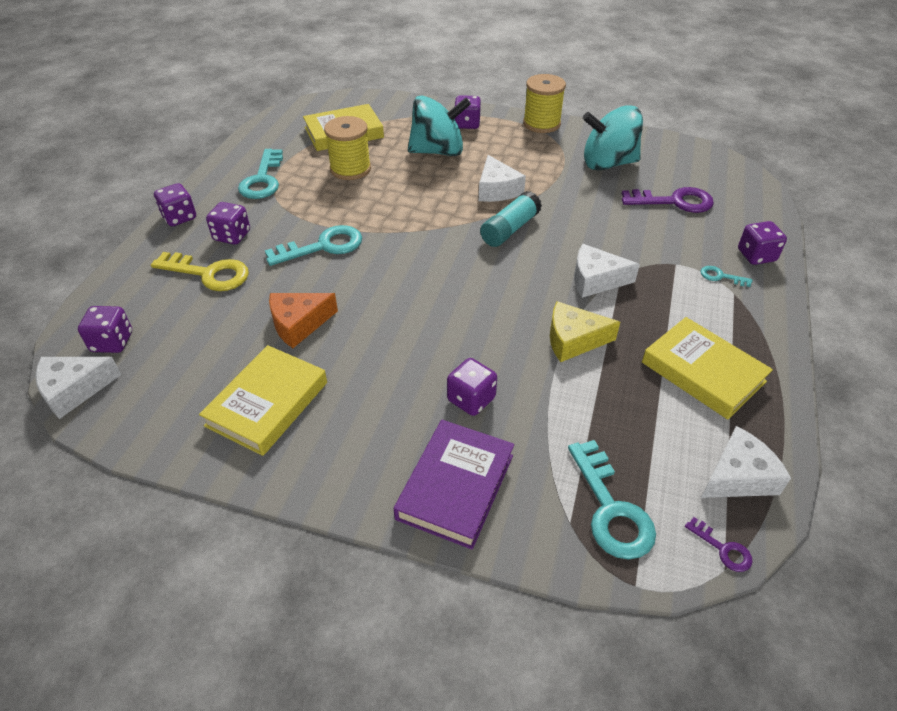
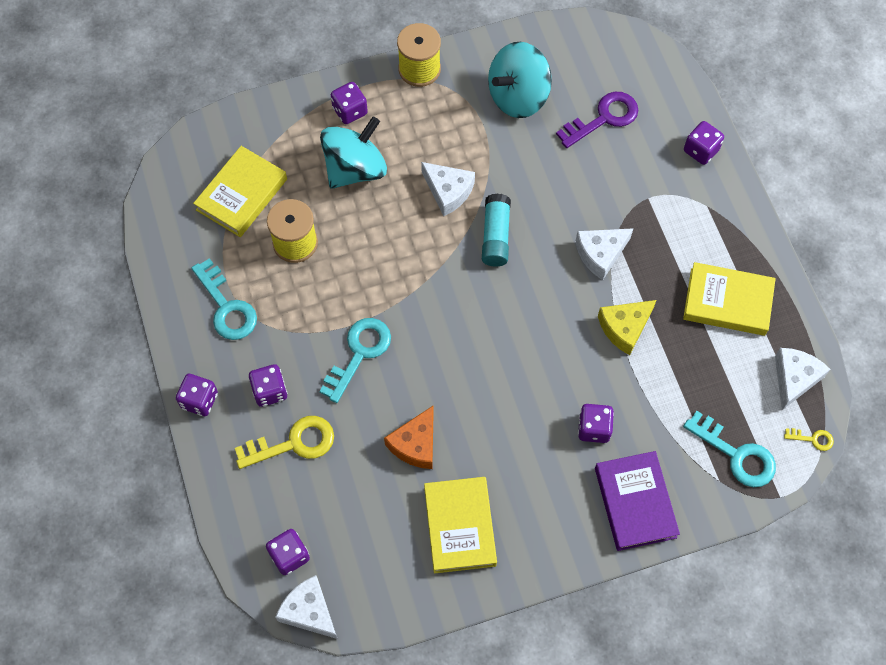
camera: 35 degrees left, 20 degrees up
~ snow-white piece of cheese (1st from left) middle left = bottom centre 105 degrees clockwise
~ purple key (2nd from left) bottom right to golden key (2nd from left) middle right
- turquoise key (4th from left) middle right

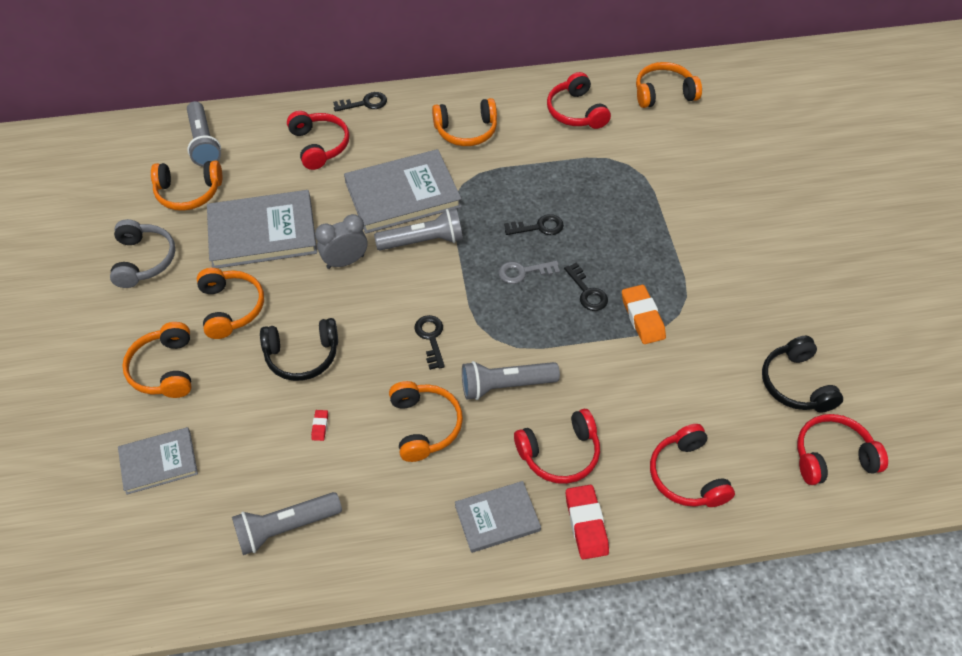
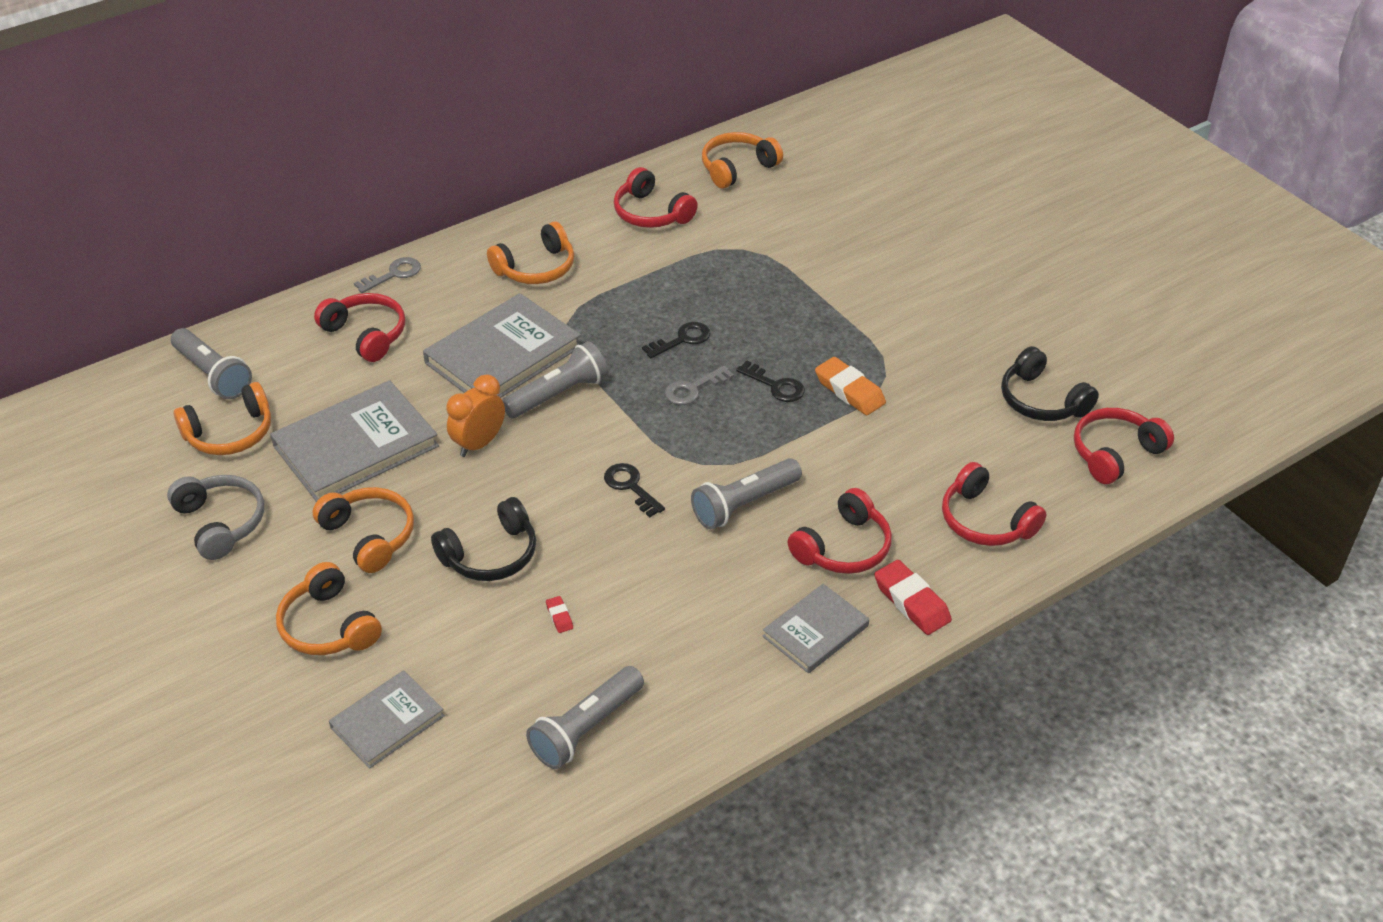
camera: 25 degrees left, 10 degrees down
~ gray alarm clock centre to orange-coloured alarm clock centre
~ black key (1st from left) top centre to gray key (1st from left) top left
- orange-coloured headset (4th from left) centre

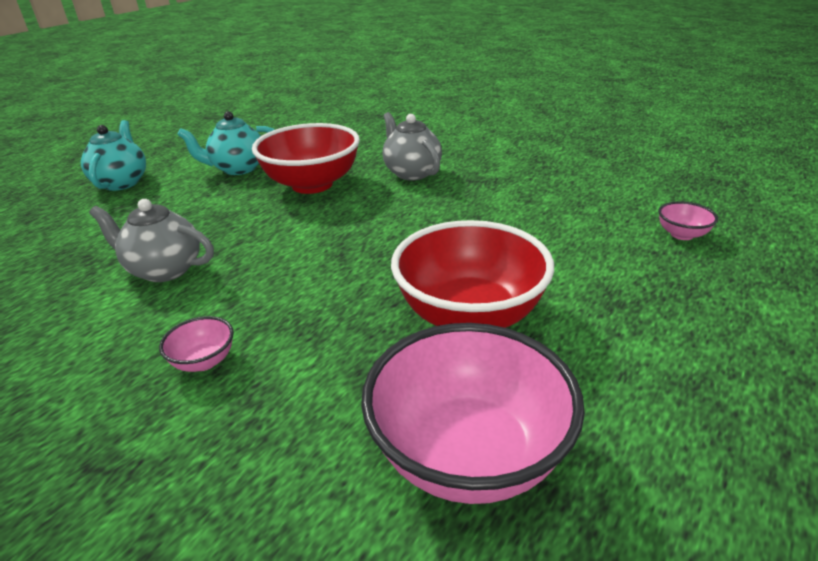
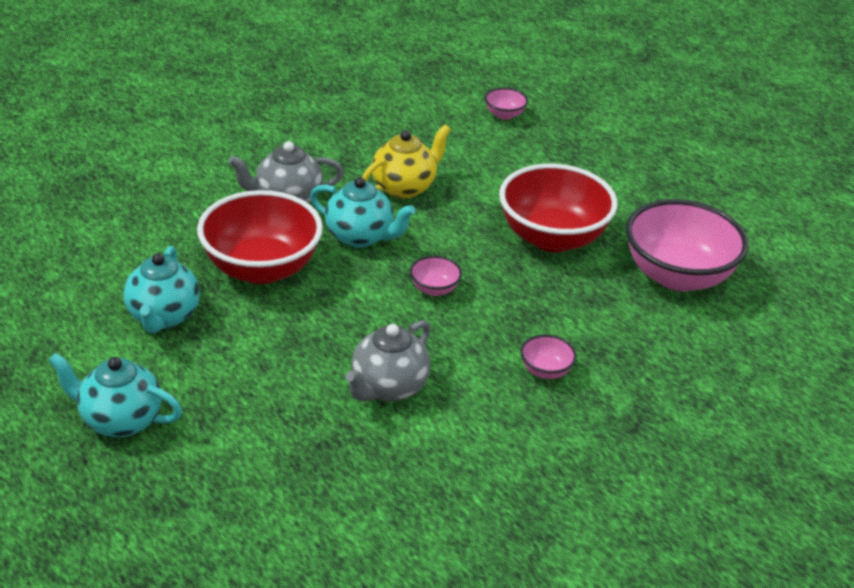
camera: 75 degrees left, 5 degrees up
+ turquoise china teapot (3rd from left) centre
+ golden china teapot top centre
+ pink bowl (1st from left) centre

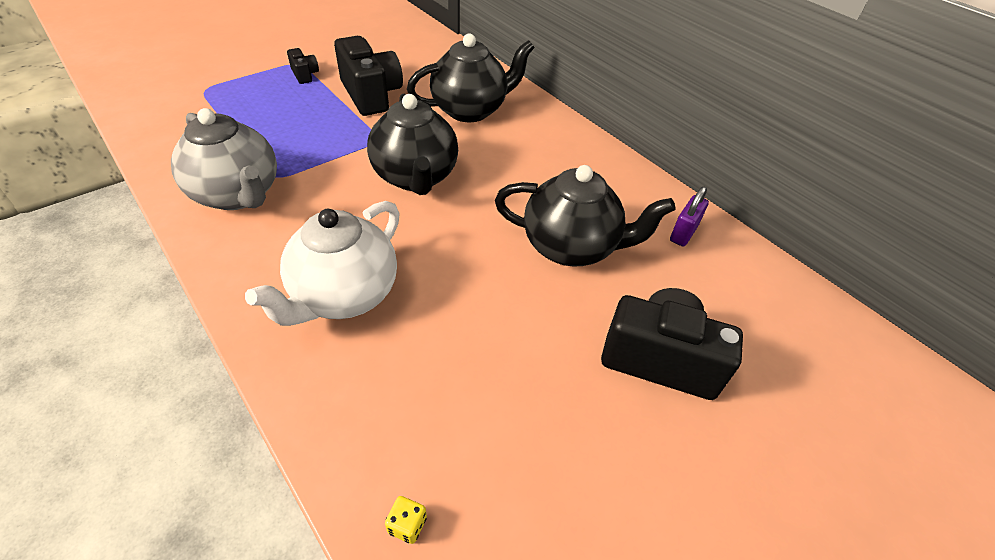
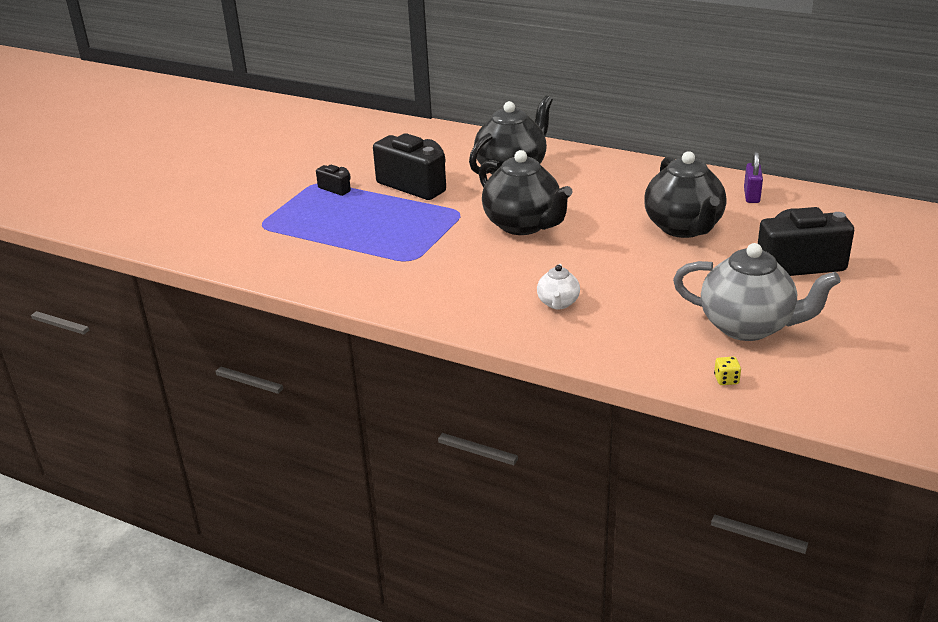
camera: 20 degrees left, 15 degrees down
~ gray china teapot top left to middle right
~ snow-white china teapot middle left = centre x0.49
~ black china teapot (3rd from left) centre = top right 90 degrees clockwise

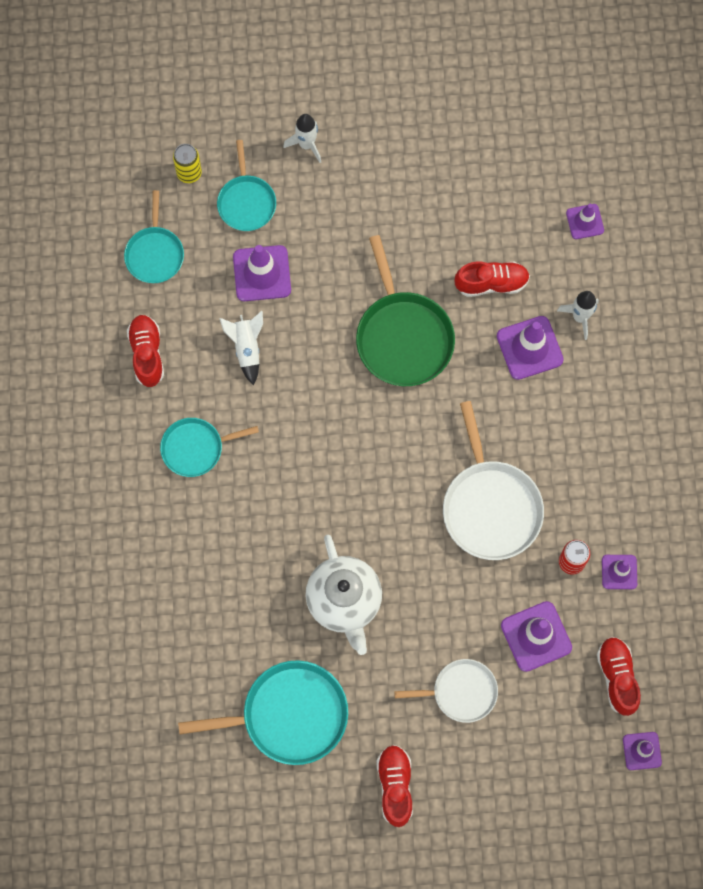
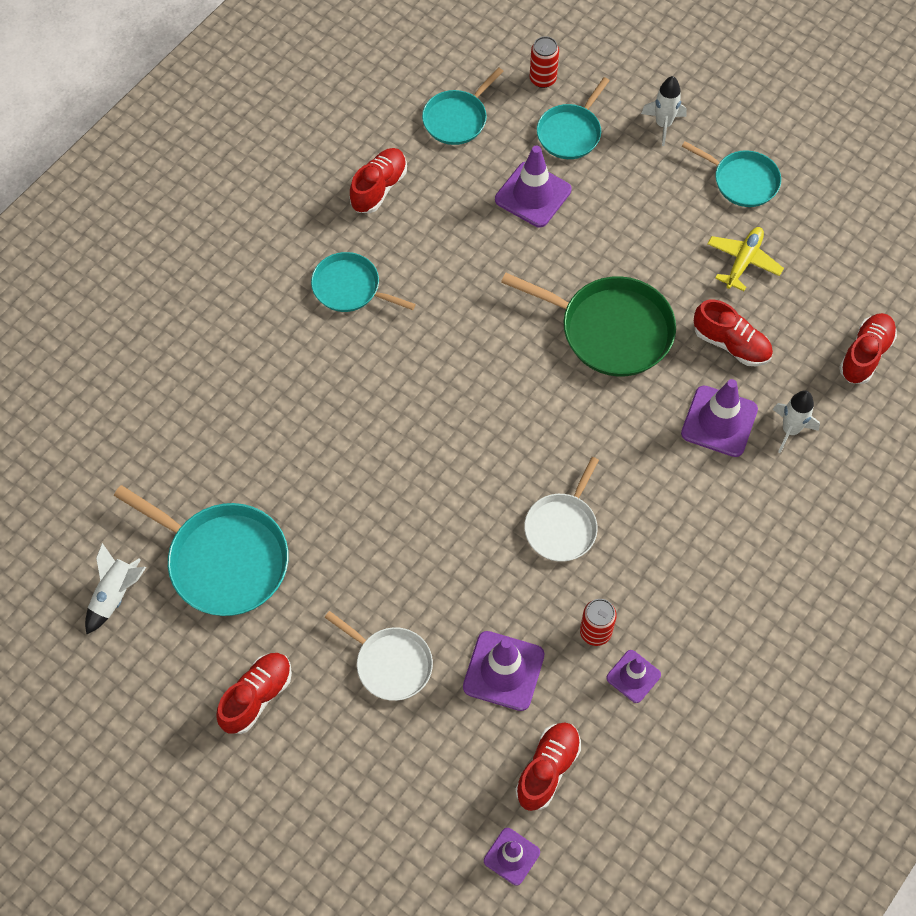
camera: 40 degrees right, 10 degrees down
~ golden soda can top left to crimson soda can (1st from left) top centre
~ snow-white toy rocket (1st from left) centre to middle left
- snow-white china teapot bottom centre
~ green frying pan centre = centre 90 degrees counterclockwise
~ snow-white frying pan (2nd from left) middle right = centre x0.61
~ purple road cone (4th from left) top right to crimson sneaker (5th from left) middle right
+ turquoise frying pan (5th from left) top right
+ golden plane top right

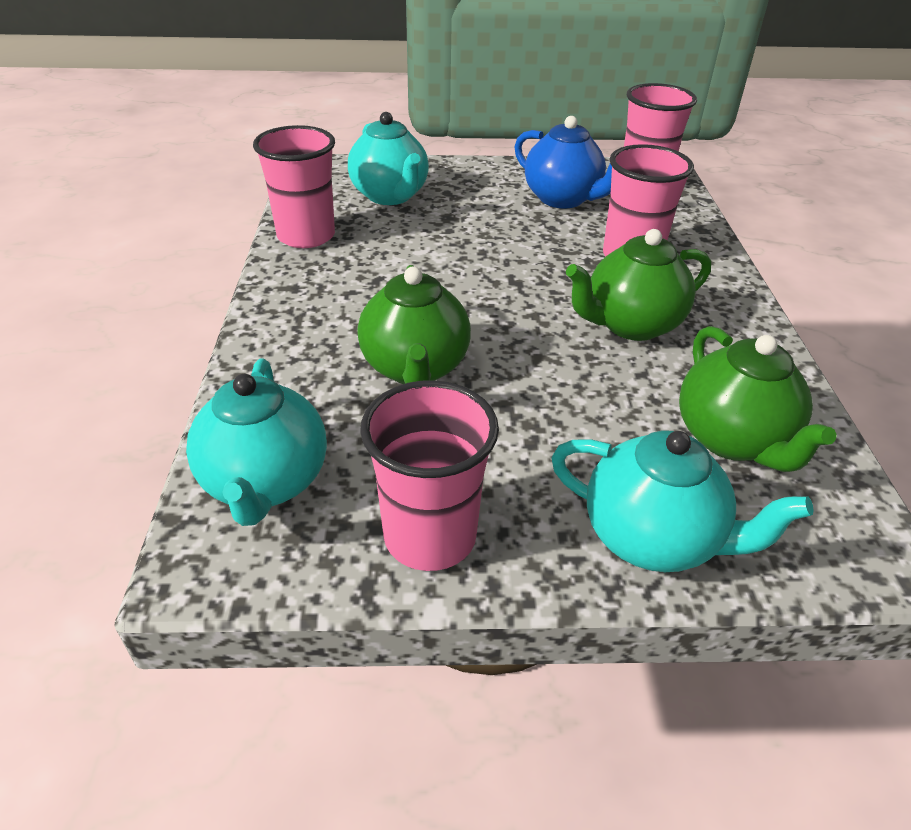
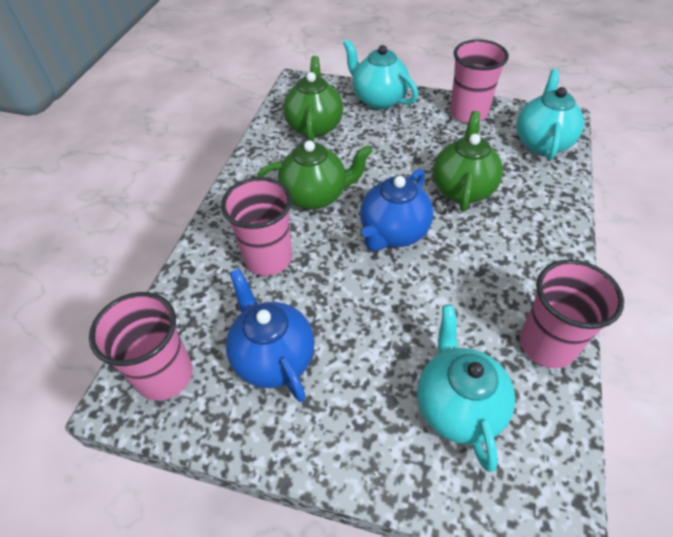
camera: 160 degrees left, 10 degrees up
+ cobalt china teapot (2nd from left) centre

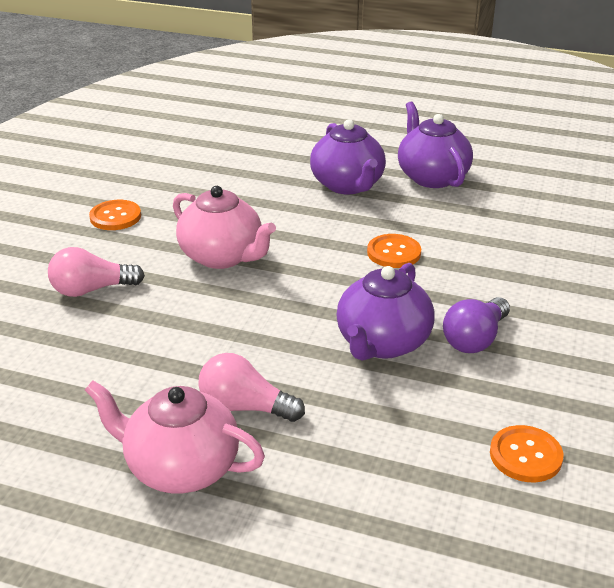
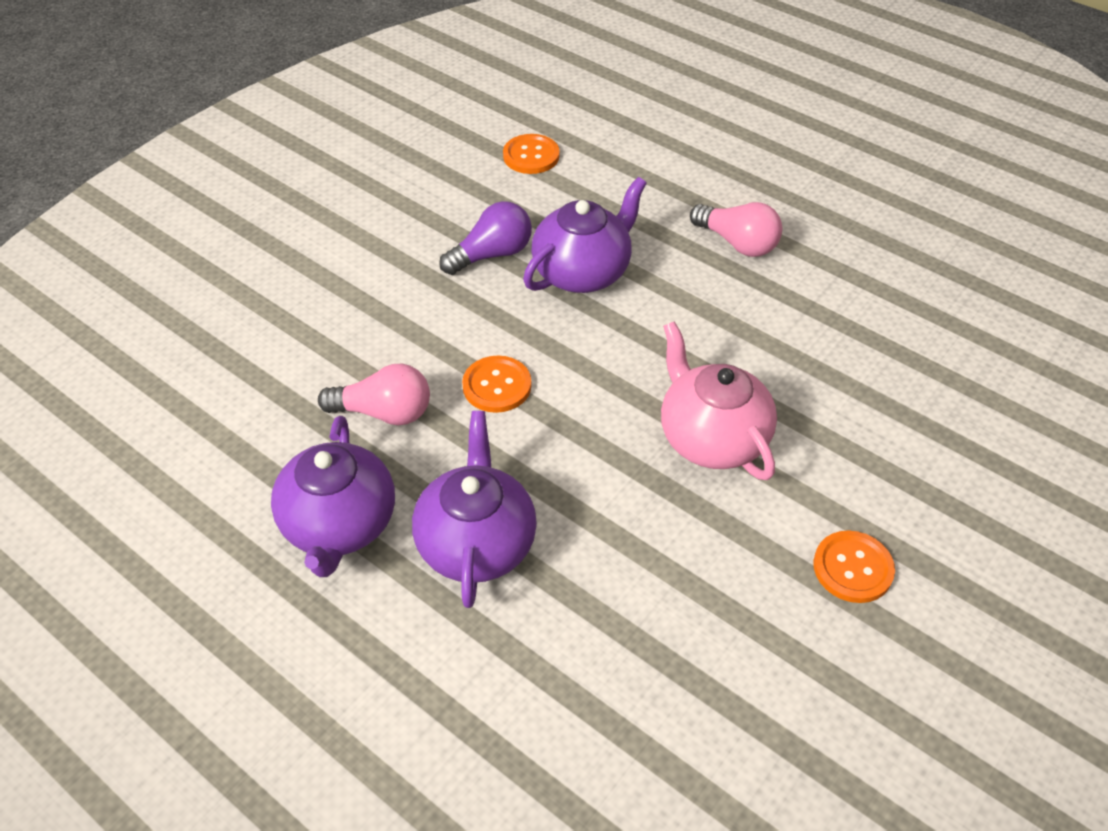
camera: 160 degrees left, 15 degrees up
~ pink lightbulb (1st from left) middle left to centre
- pink china teapot (1st from left) bottom left

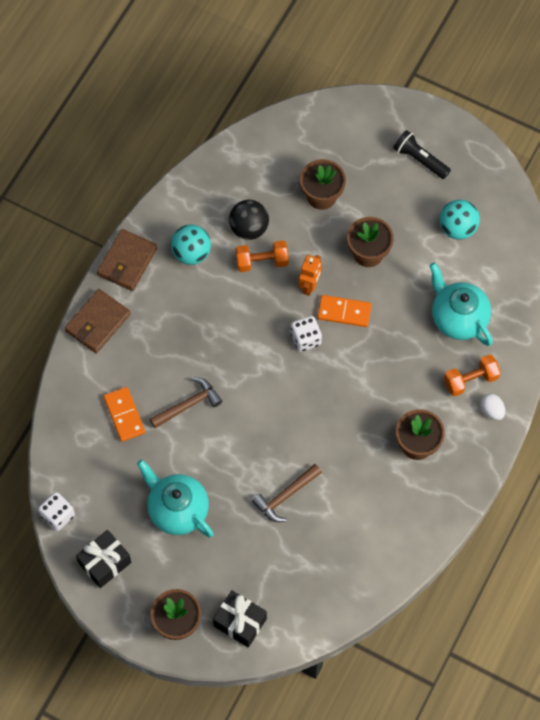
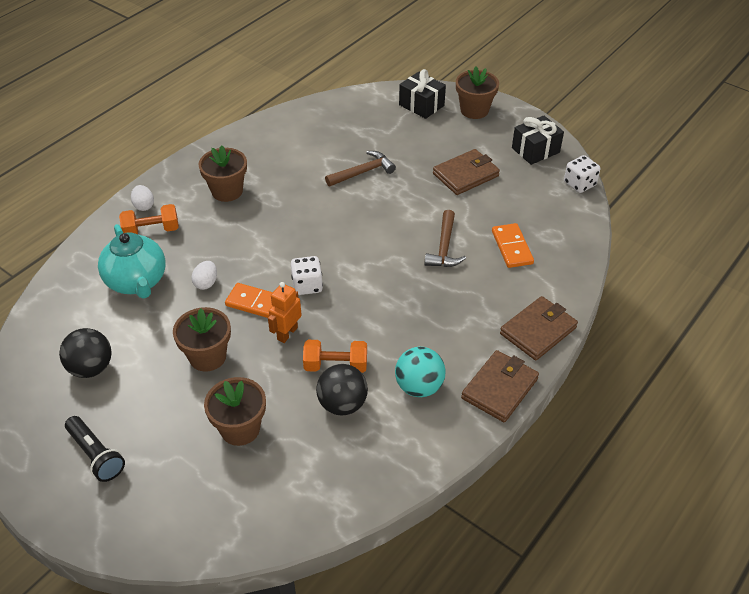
camera: 170 degrees left, 20 degrees down
~ turquoise china teapot (1st from left) bottom left to russet billfold (1st from left) top centre
~ russet carpenter's hammer (1st from left in the first image) centre = centre 60 degrees counterclockwise
~ turquoise ball (2nd from left) top right to black ball (1st from left) middle left
+ snow-white egg shape (2nd from left) middle left

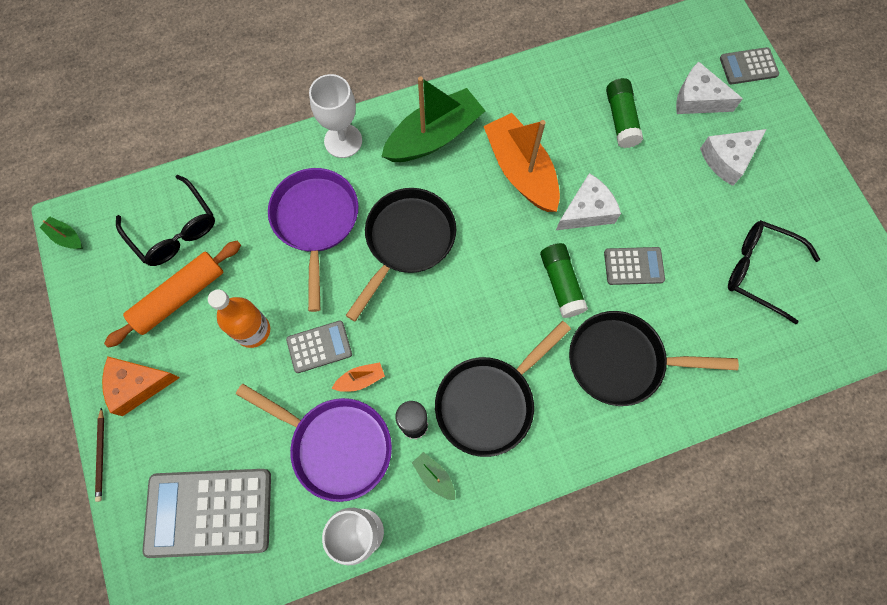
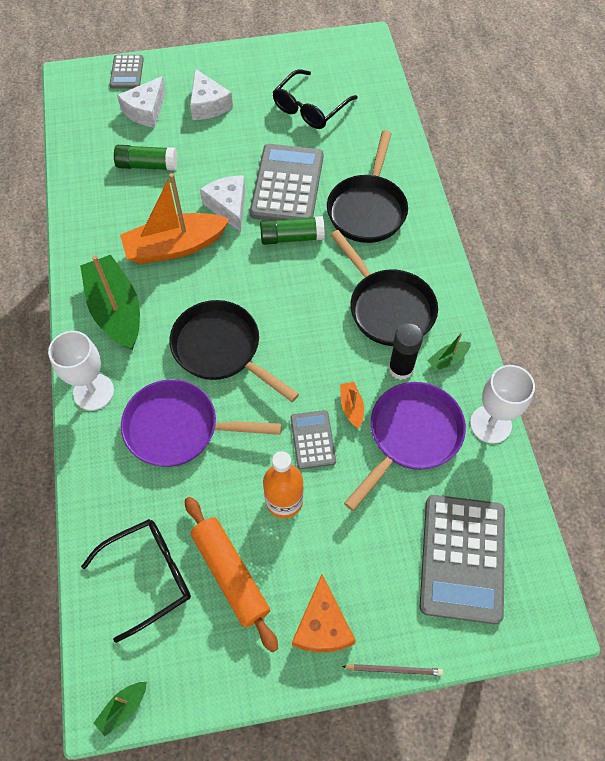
camera: 80 degrees left, 10 degrees down
~ gray pocket calculator (3rd from left in the first image) middle right = top centre x1.91

